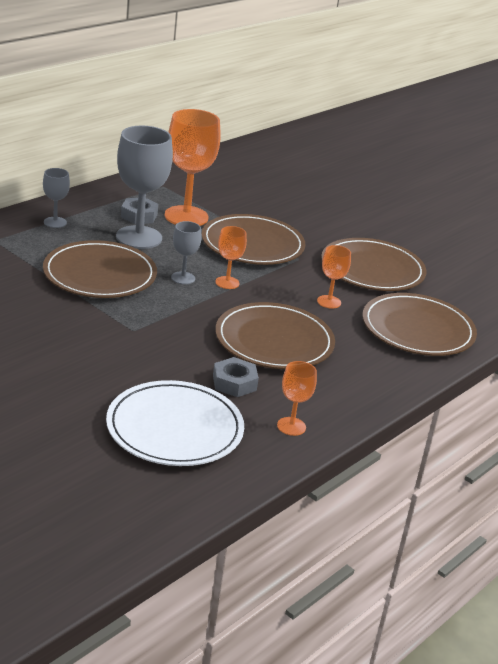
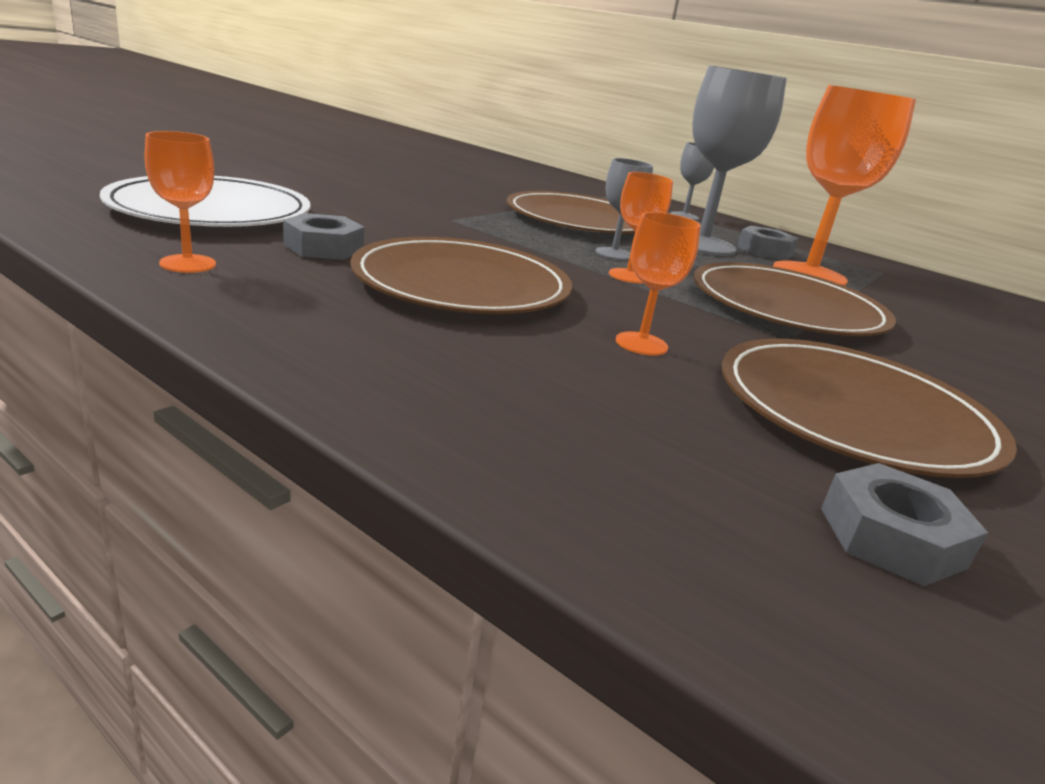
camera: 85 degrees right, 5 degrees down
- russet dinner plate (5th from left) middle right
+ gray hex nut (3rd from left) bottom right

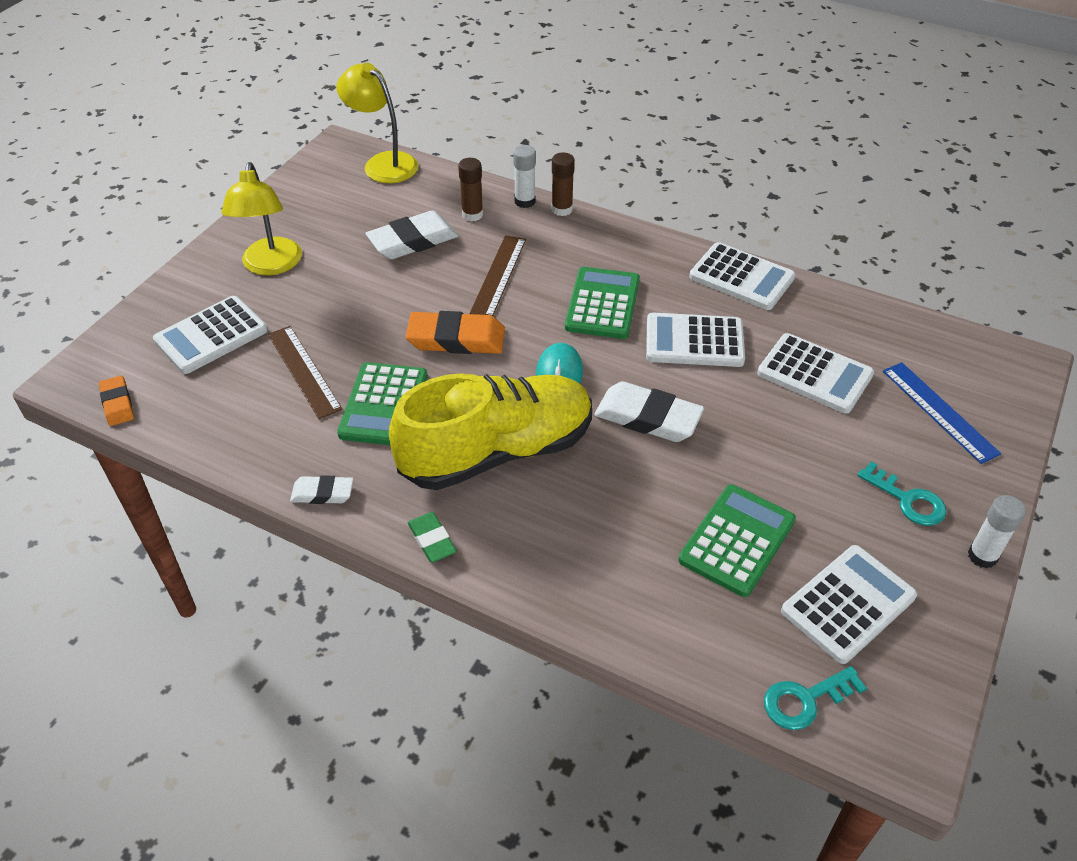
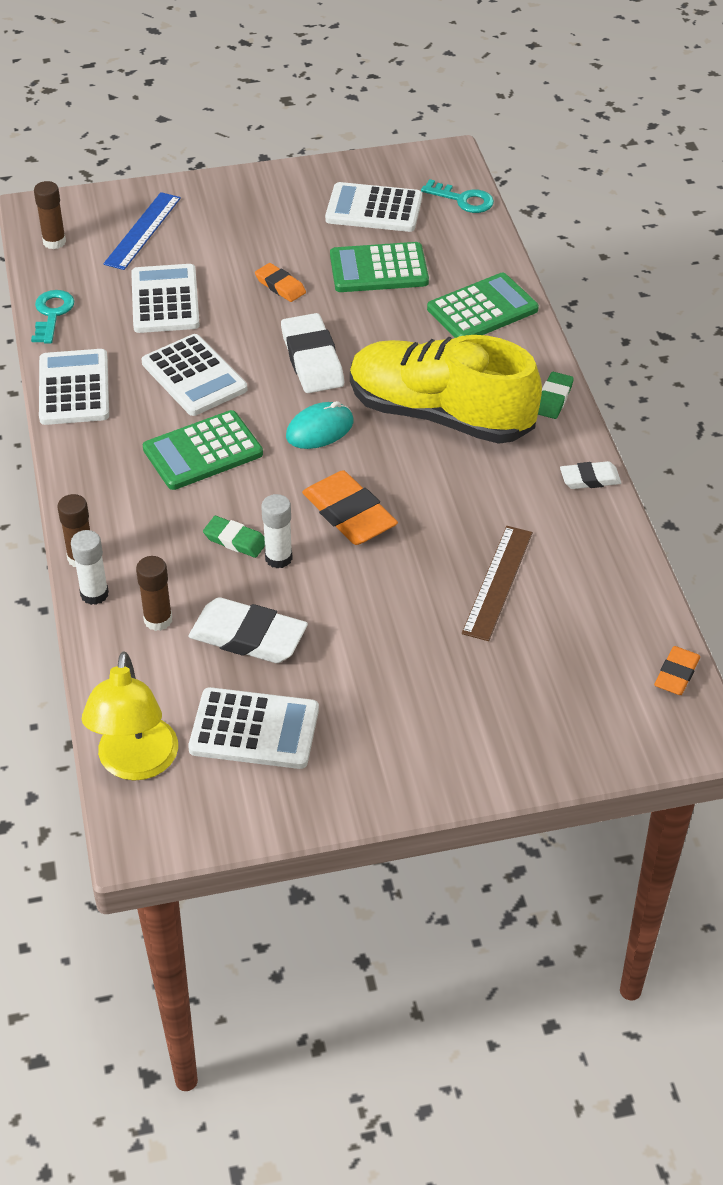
camera: 130 degrees left, 0 degrees up
~ snow-white pocket calculator (1st from left in the first image) middle left to snow-white pocket calculator (4th from left) centre
- golden reading lamp (1st from left) top left
~ snow-white gum eraser (1st from left in the first image) middle left = middle right 60 degrees counterclockwise
~ green pocket calculator (1st from left in the first image) centre to green pocket calculator (3rd from left) top right
~ russet ruler (2nd from left) top centre to green gum eraser (1st from left) middle left
~ turquoise key (2nd from left in the first image) middle right to turquoise key (1st from left) top left
~ snow-white glue stick (2nd from left) middle right to centre
+ russet glue stick (1st from left) top left
+ orange-coloured gum eraser (1st from left) top centre

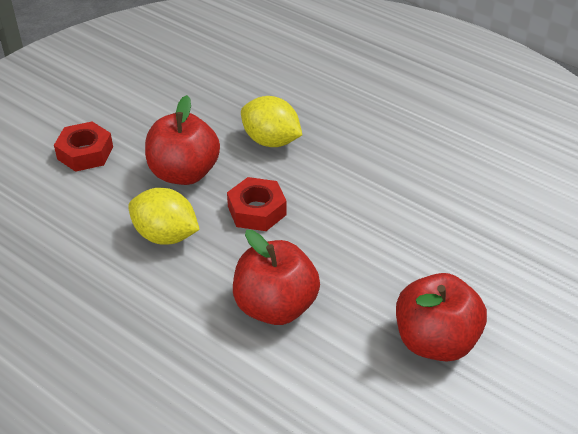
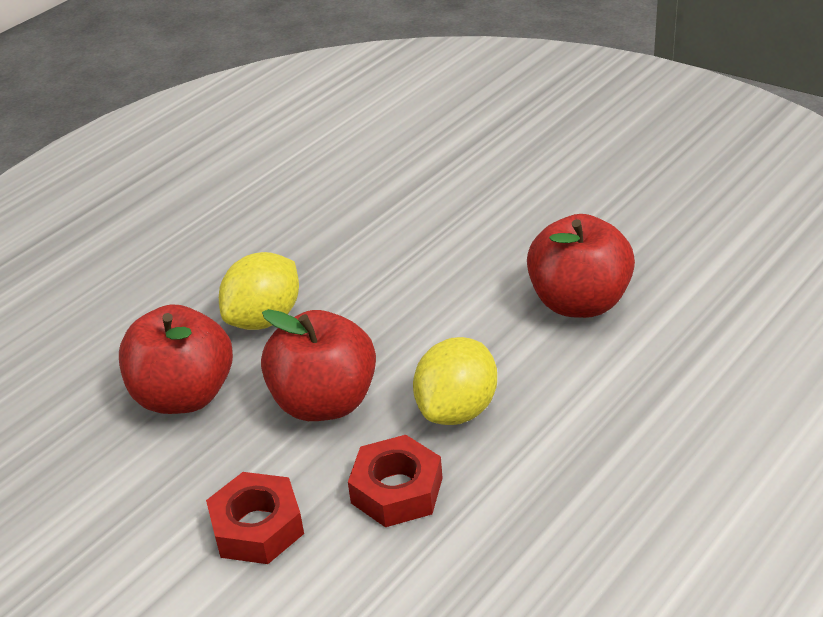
camera: 85 degrees left, 5 degrees down
~ crimson hex nut (2nd from left) centre to bottom centre
~ crimson apple fruit (3rd from left in the first image) bottom right to crimson apple fruit (1st from left) middle left

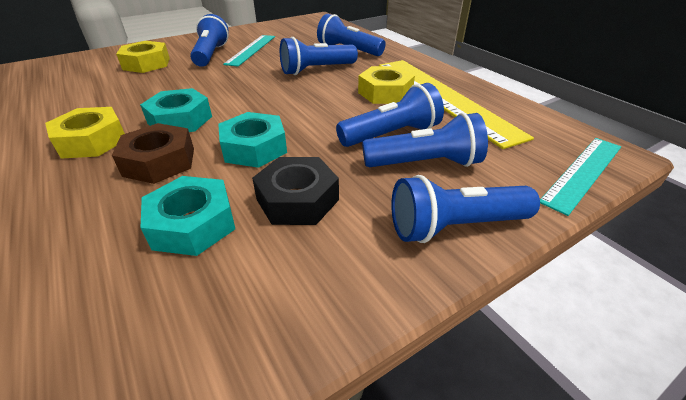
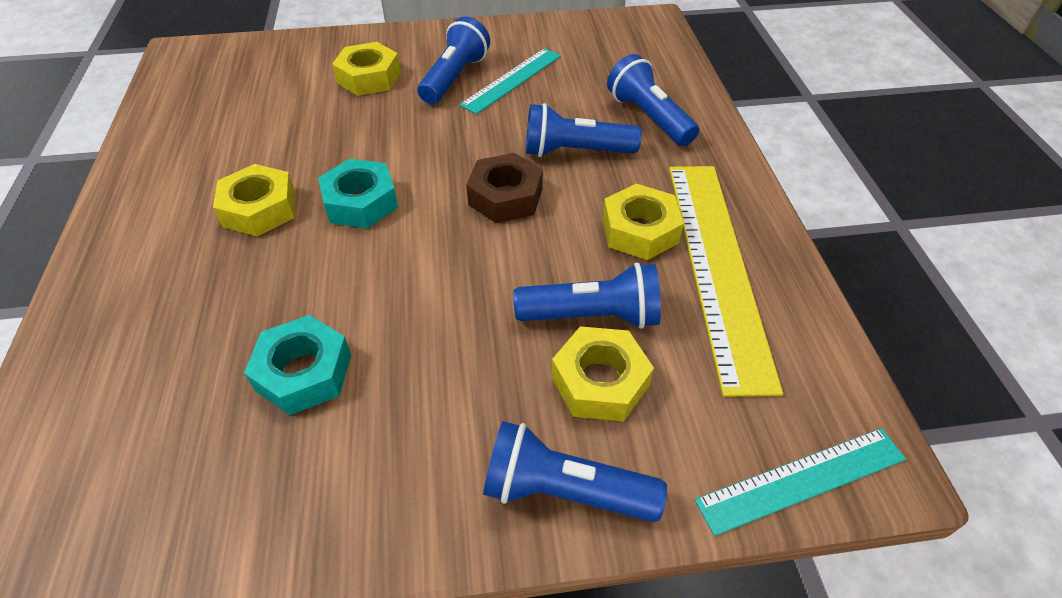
camera: 25 degrees right, 10 degrees up
~ russet hex nut middle left to top centre
- turquoise hex nut (3rd from left) centre
- black hex nut centre
~ cobalt torch (5th from left) centre to golden hex nut (3rd from left) centre

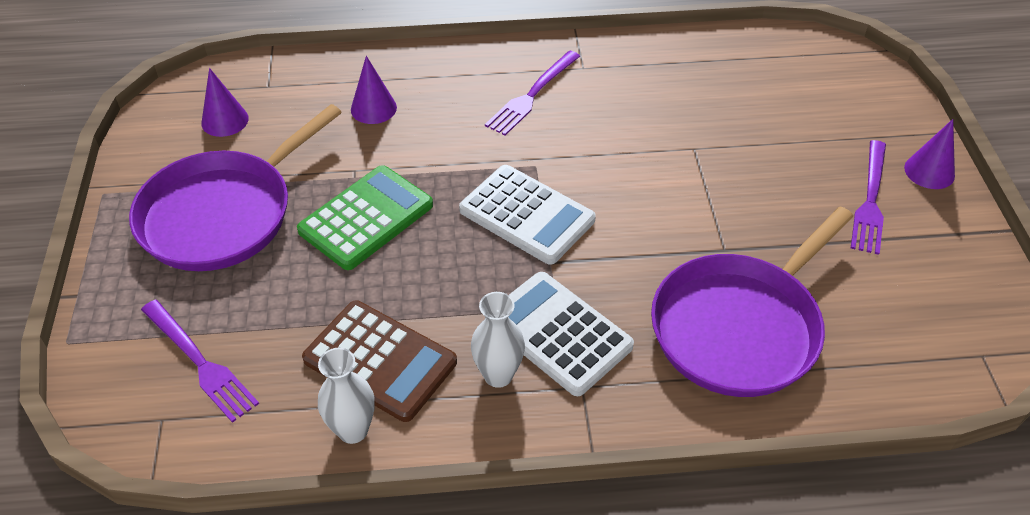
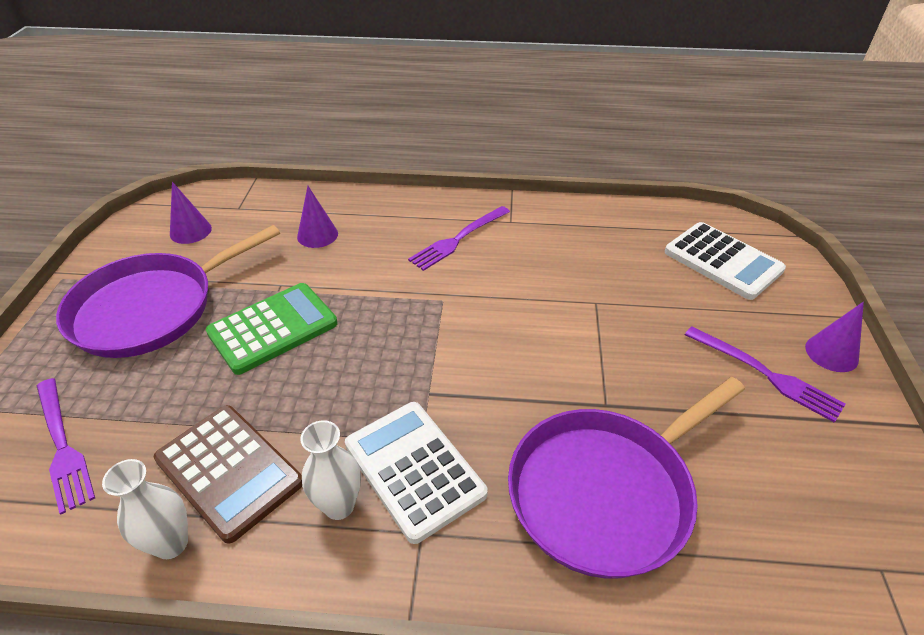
camera: 10 degrees right, 5 degrees down
~ snow-white pocket calculator (1st from left in the first image) centre to snow-white pocket calculator (2nd from left) middle right
~ purple dinner fork (3rd from left) middle right = middle right 75 degrees counterclockwise

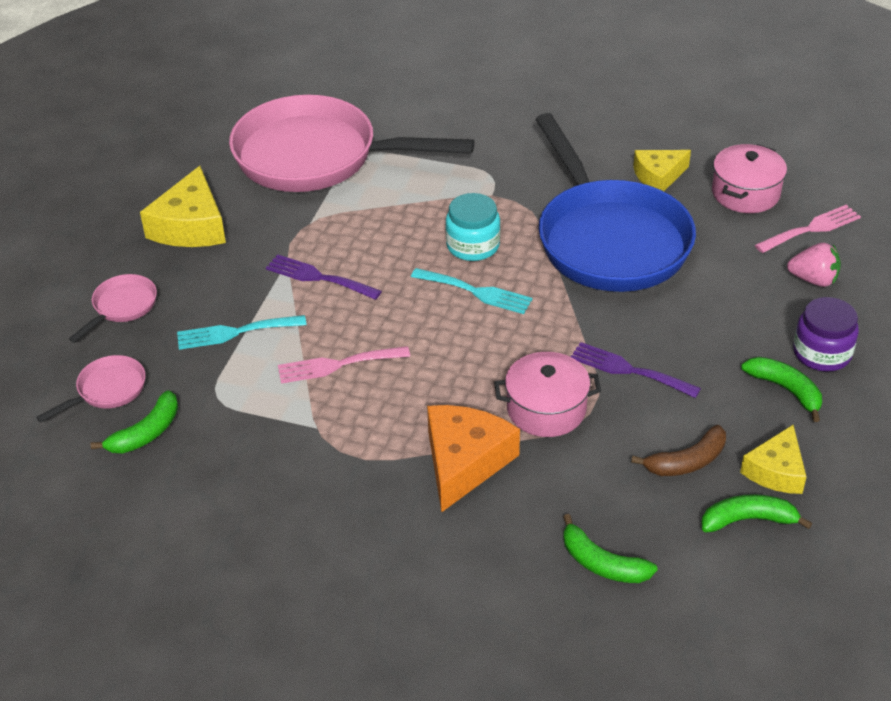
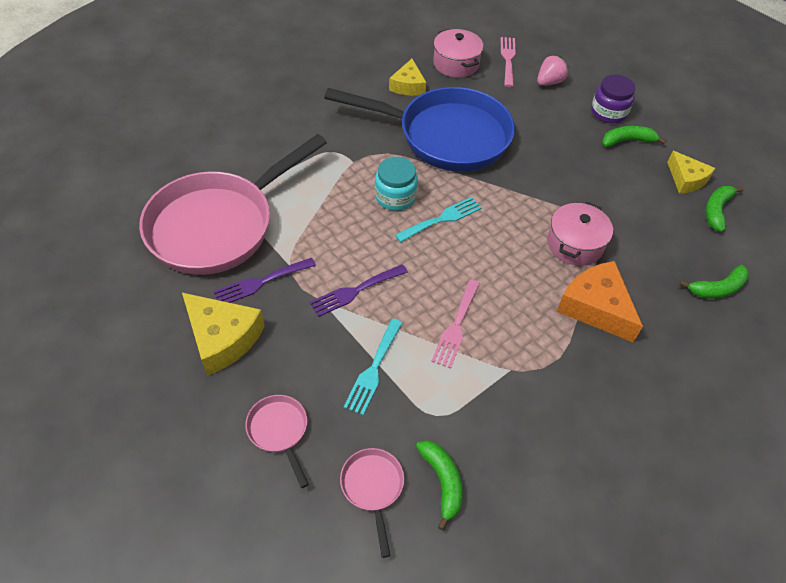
camera: 60 degrees left, 10 degrees up
~ purple dinner fork (2nd from left in the first image) middle right to purple dinner fork (1st from left) centre
- russet banana middle right

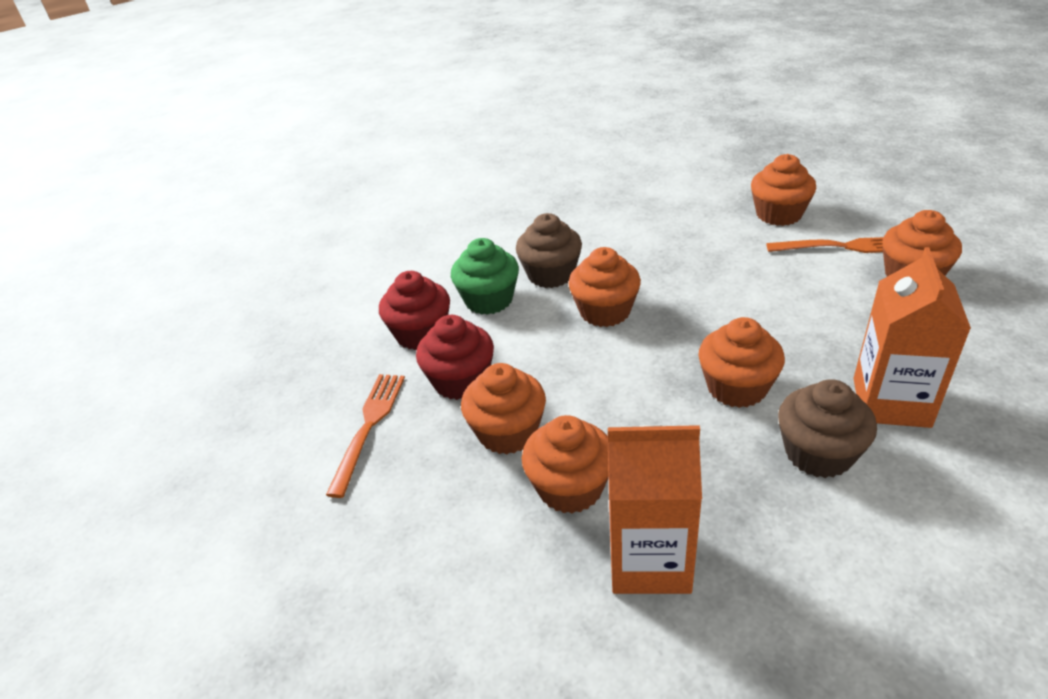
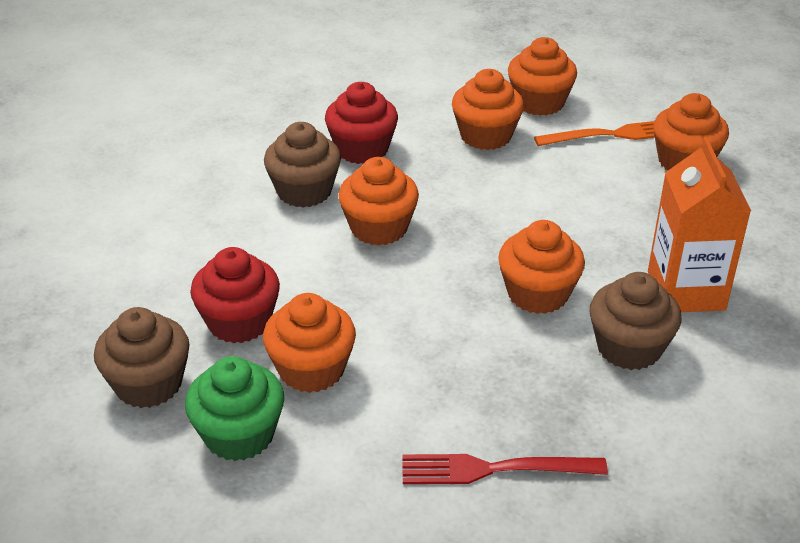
camera: 20 degrees left, 0 degrees up
~ orange-coloured dinner fork (1st from left) centre to russet fairy cake (1st from left) middle left
~ crimson fairy cake (1st from left in the first image) centre to crimson fairy cake (2nd from left) top centre
~ green fairy cake centre to bottom left
~ orange-coloured fairy cake (2nd from left in the first image) centre to orange-coloured fairy cake (3rd from left) top centre
~ orange-coloured milk carton (1st from left) bottom centre to crimson dinner fork bottom centre

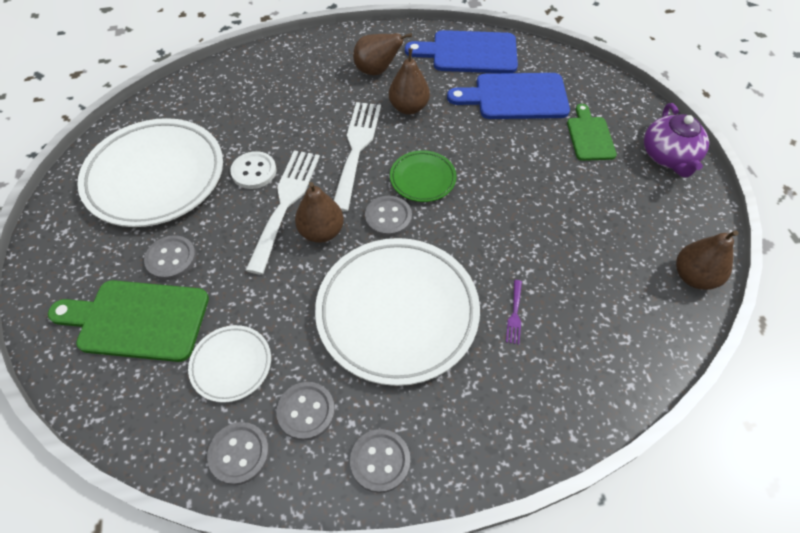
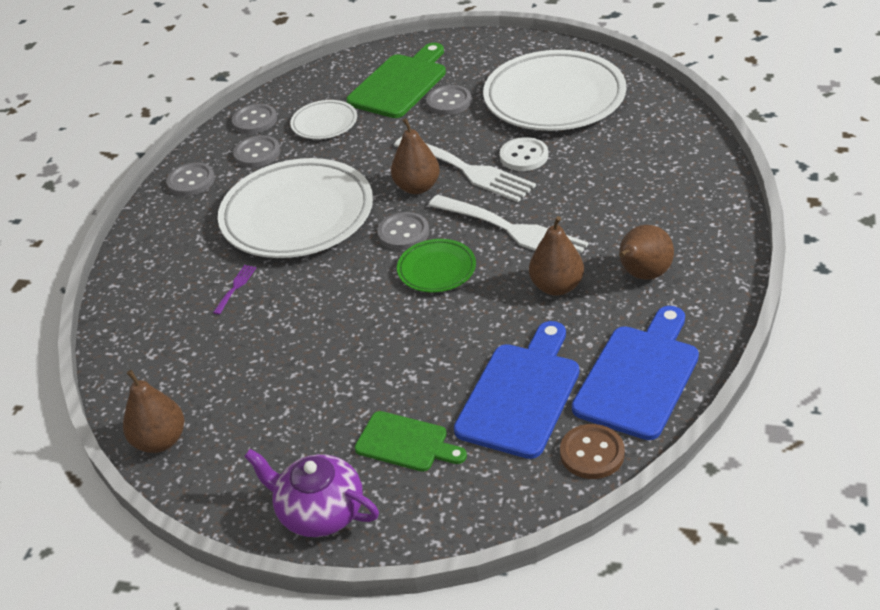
camera: 120 degrees right, 15 degrees down
~ purple dinner fork centre = middle left 75 degrees clockwise
+ russet button bottom right

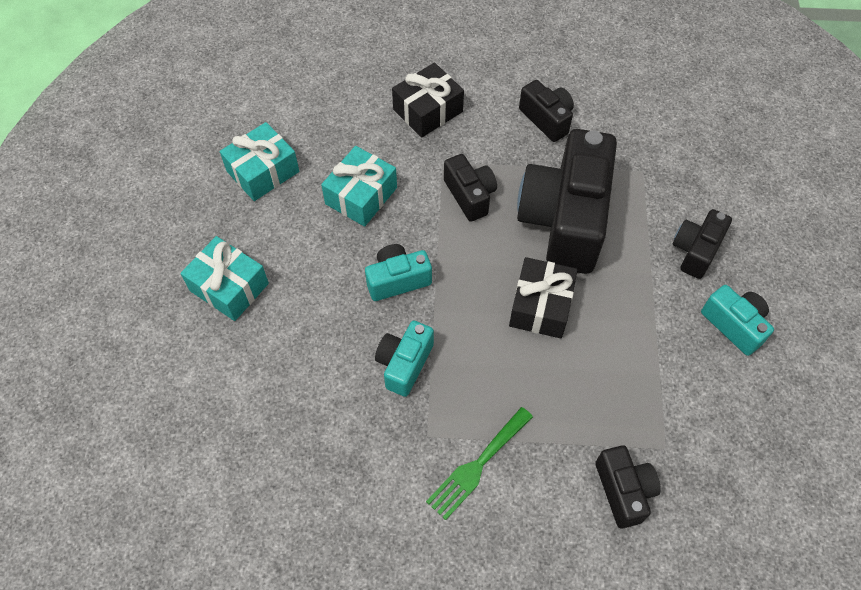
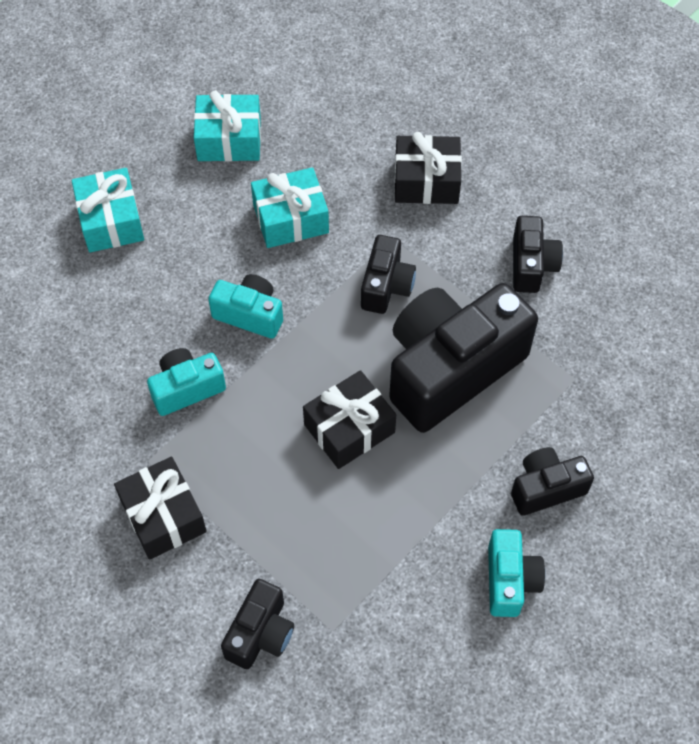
camera: 40 degrees right, 0 degrees up
~ green dinner fork bottom centre to black wrapped gift (1st from left) bottom left

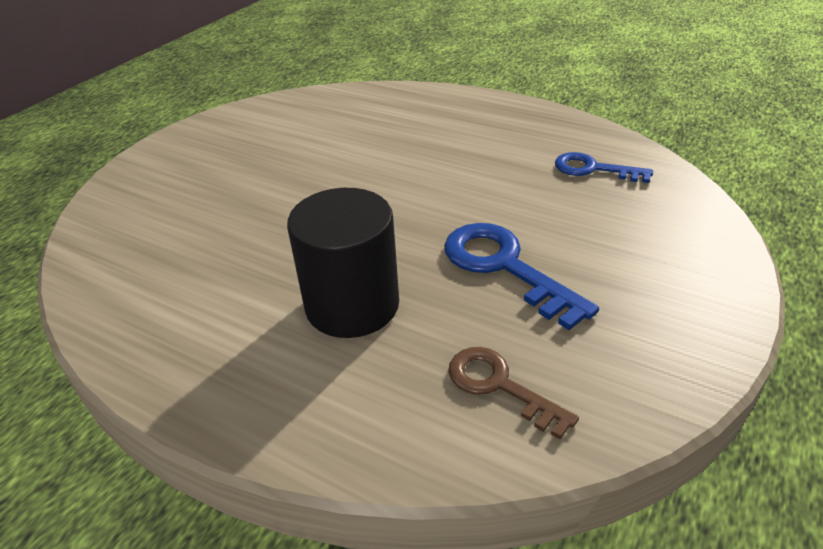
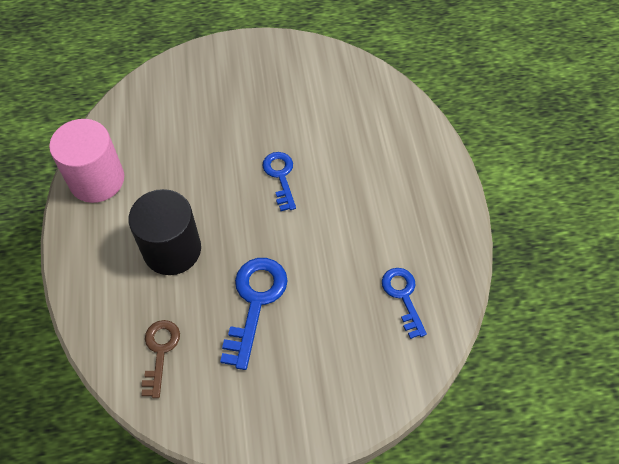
camera: 50 degrees right, 20 degrees up
+ pink solid cylinder middle left
+ cobalt key (2nd from left) centre

